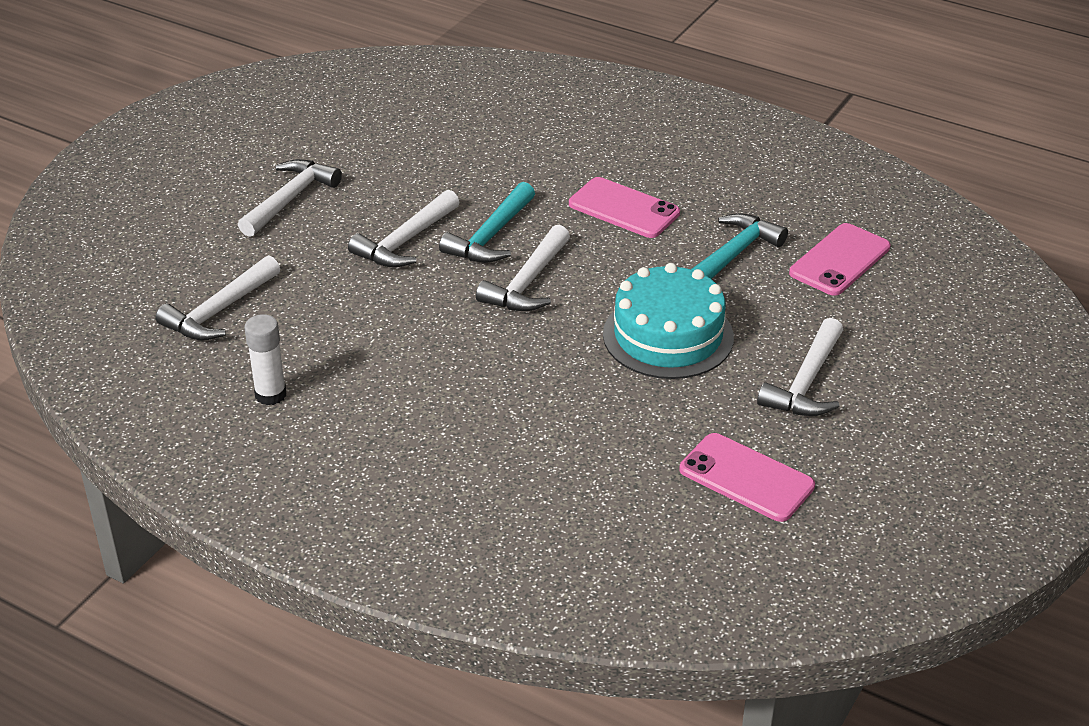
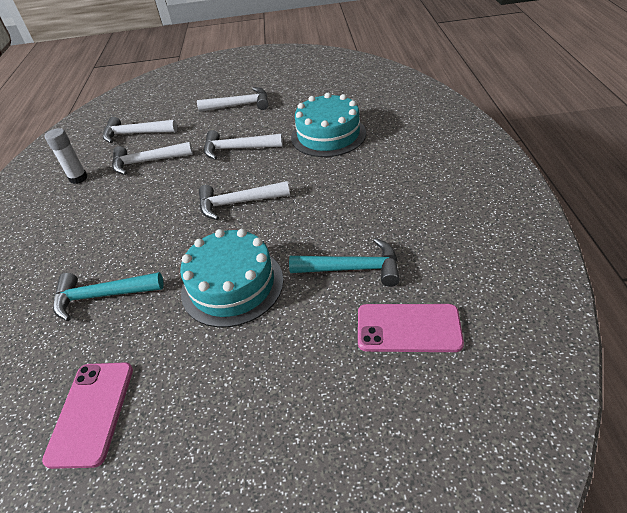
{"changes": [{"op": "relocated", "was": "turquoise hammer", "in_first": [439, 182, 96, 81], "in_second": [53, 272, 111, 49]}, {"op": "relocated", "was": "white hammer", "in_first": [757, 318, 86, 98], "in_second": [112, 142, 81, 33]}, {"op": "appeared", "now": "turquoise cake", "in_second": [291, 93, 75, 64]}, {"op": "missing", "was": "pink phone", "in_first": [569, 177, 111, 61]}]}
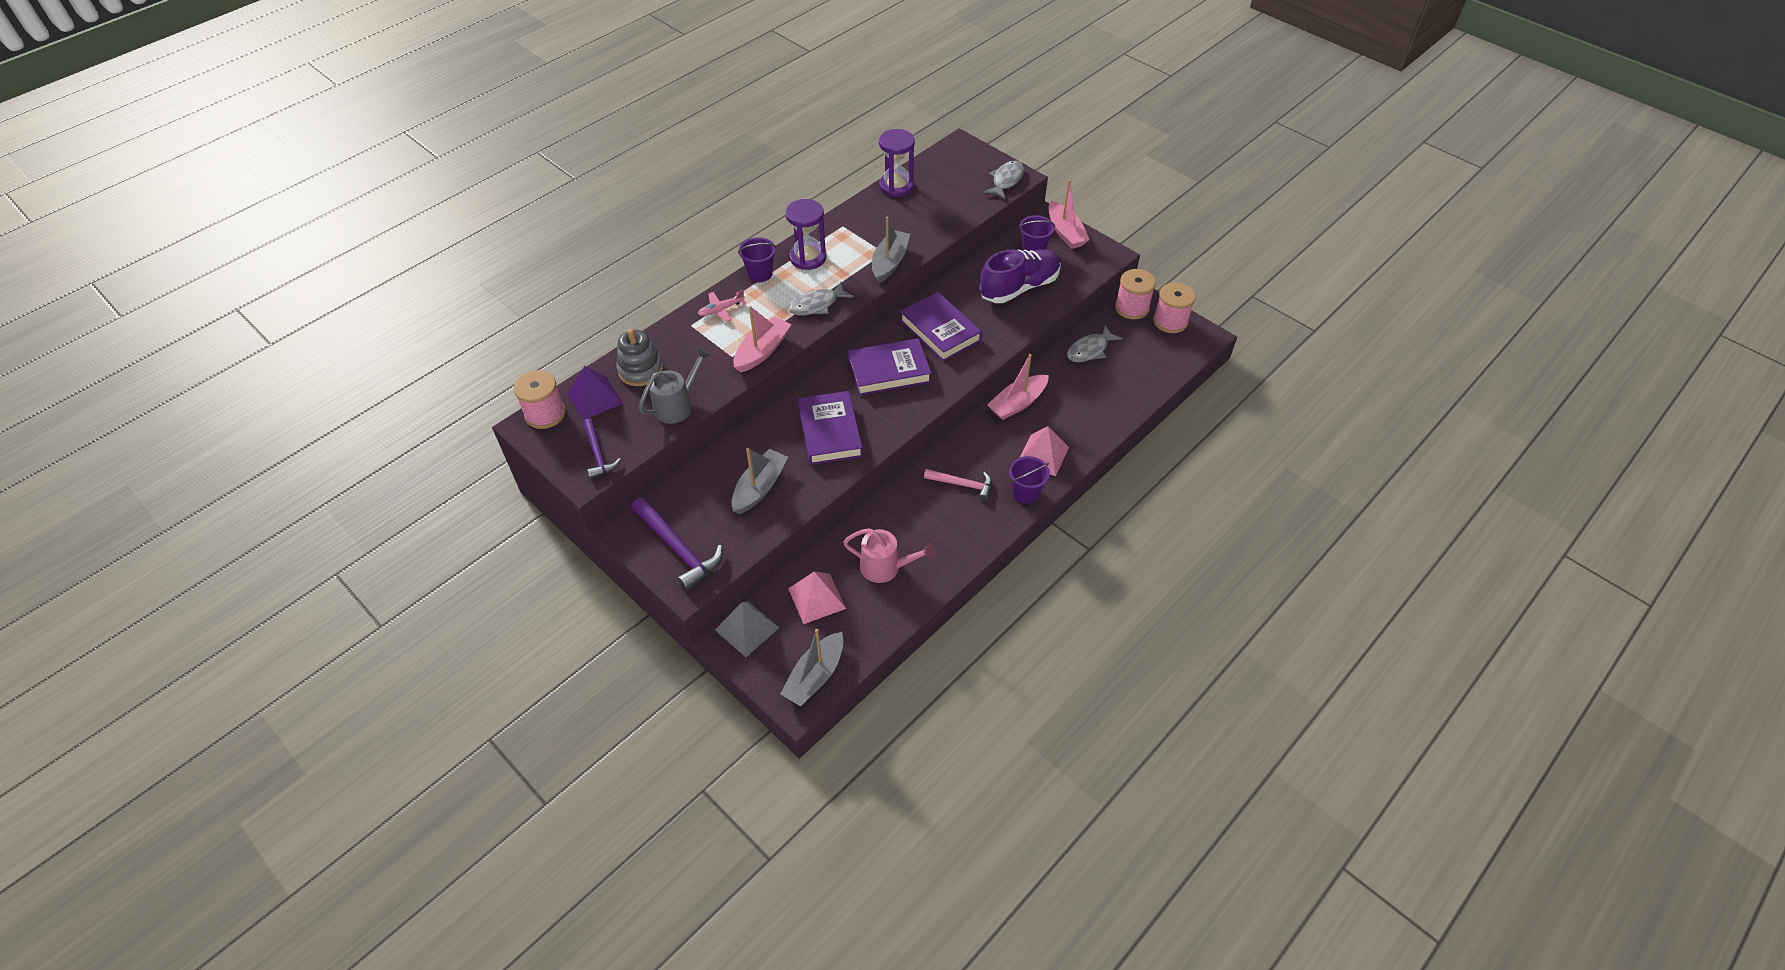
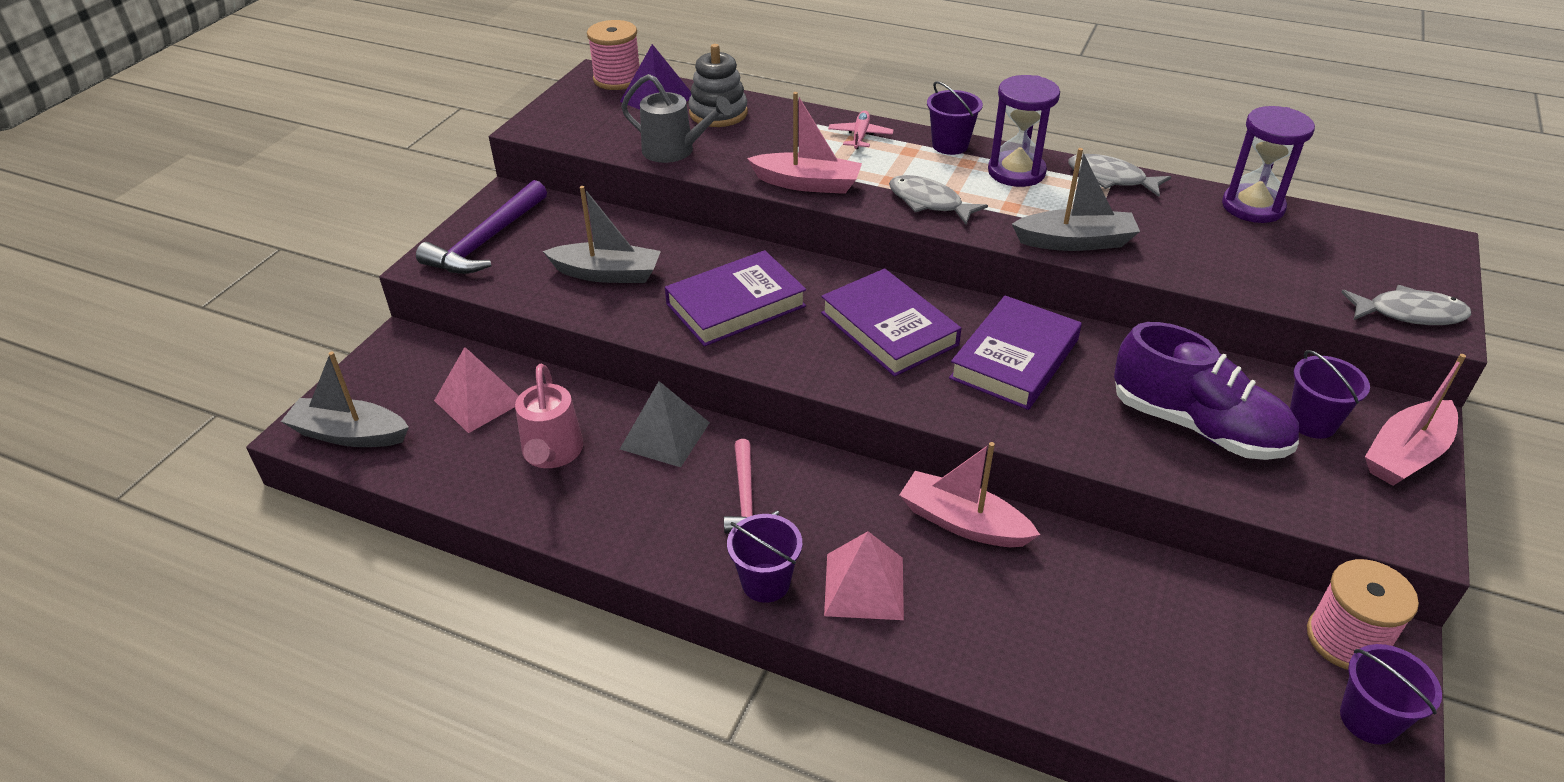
{"changes": [{"op": "relocated", "was": "grey pyramid", "in_first": [715, 601, 65, 56], "in_second": [620, 381, 90, 86]}, {"op": "spun", "was": "pink plane", "in_first": [698, 289, 48, 33], "in_second": [828, 111, 66, 38], "clockwise": 60}, {"op": "relocated", "was": "grey fish", "in_first": [1067, 325, 56, 37], "in_second": [1068, 154, 103, 43]}, {"op": "exchanged", "was": "pink spool", "now": "purple bucket", "in_first": [1153, 282, 43, 51], "in_second": [1340, 644, 102, 100]}, {"op": "missing", "was": "purple hammer", "in_first": [583, 418, 38, 61]}]}
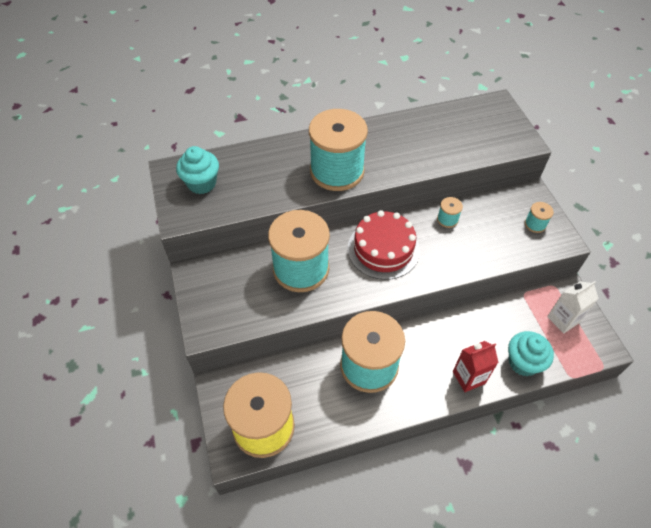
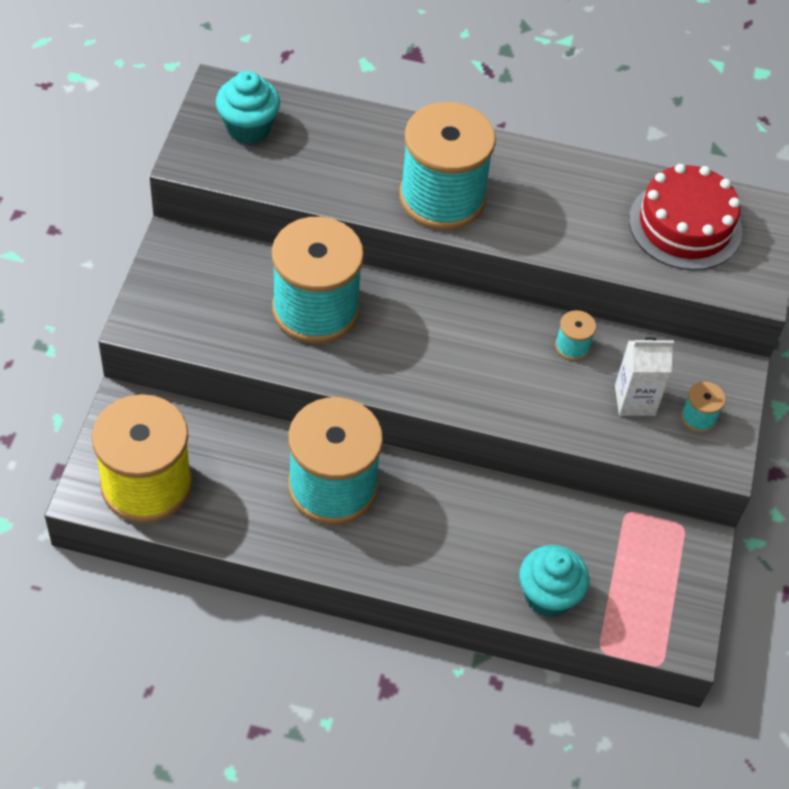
{"changes": [{"op": "relocated", "was": "white carton", "in_first": [547, 281, 52, 52], "in_second": [615, 337, 59, 79]}, {"op": "relocated", "was": "red cake", "in_first": [348, 210, 72, 70], "in_second": [629, 164, 113, 106]}, {"op": "missing", "was": "red carton", "in_first": [453, 341, 45, 51]}]}
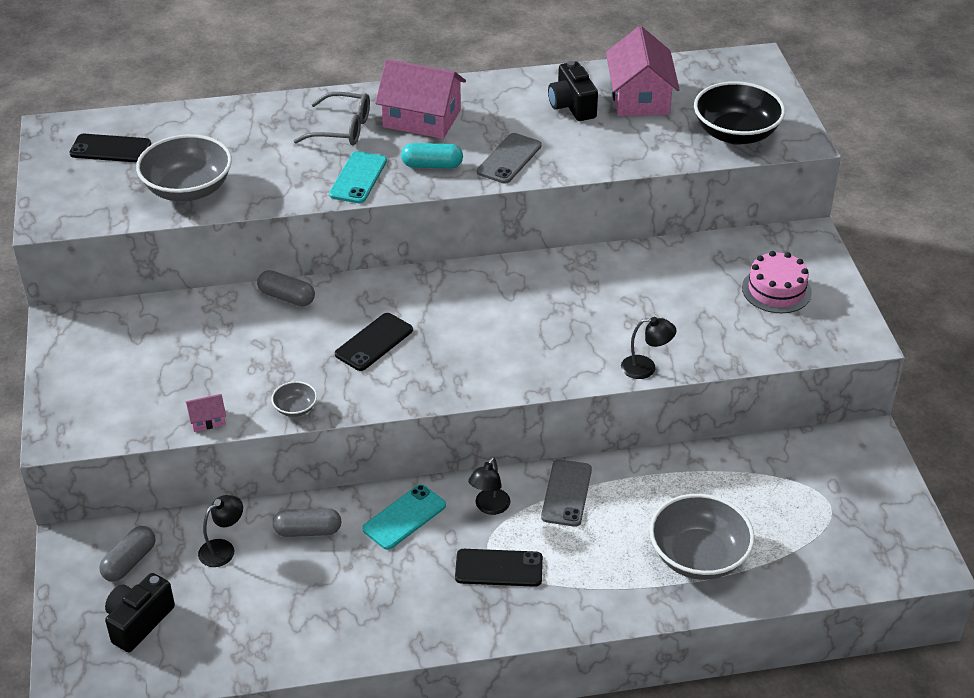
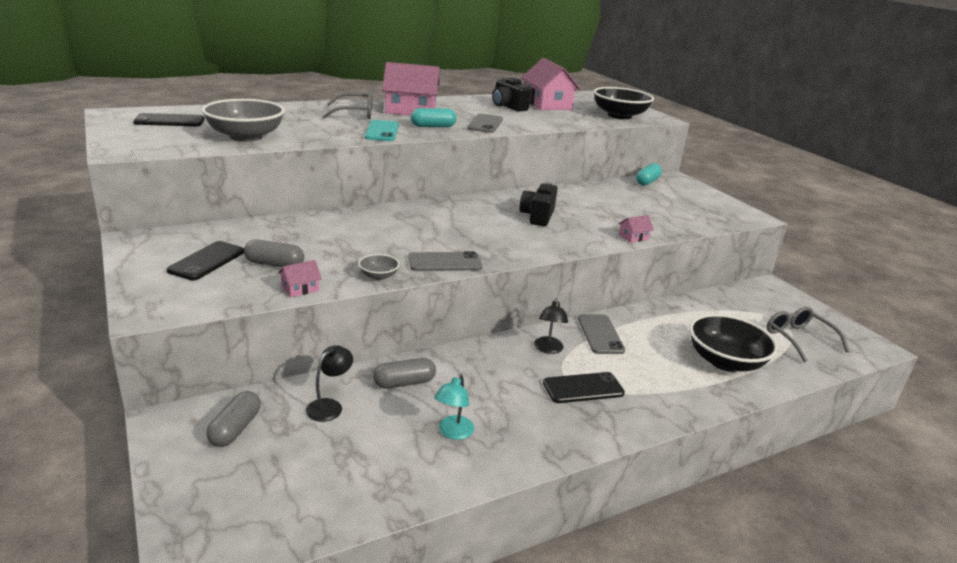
{"changes": [{"op": "relocated", "was": "black phone", "in_first": [335, 313, 78, 58], "in_second": [167, 241, 77, 39]}, {"op": "relocated", "was": "grey capsule", "in_first": [257, 270, 58, 36], "in_second": [244, 239, 60, 28]}, {"op": "appeared", "now": "grey phone", "in_second": [408, 251, 75, 20]}, {"op": "appeared", "now": "turquoise lamp", "in_second": [434, 374, 40, 66]}, {"op": "relocated", "was": "black camera", "in_first": [105, 573, 70, 79], "in_second": [519, 182, 38, 44]}, {"op": "exchanged", "was": "black lamp", "now": "pink house", "in_first": [621, 317, 55, 62], "in_second": [618, 215, 36, 28]}, {"op": "appeared", "now": "turquoise capsule", "in_second": [636, 163, 26, 23]}, {"op": "colour", "was": "grey bowl", "now": "black bowl", "in_first": [649, 494, 106, 86], "in_second": [689, 314, 89, 58]}, {"op": "appeared", "now": "grey glasses", "in_second": [767, 307, 83, 56]}, {"op": "missing", "was": "turquoise phone", "in_first": [362, 484, 84, 66]}, {"op": "missing", "was": "pink cake", "in_first": [742, 251, 70, 62]}]}
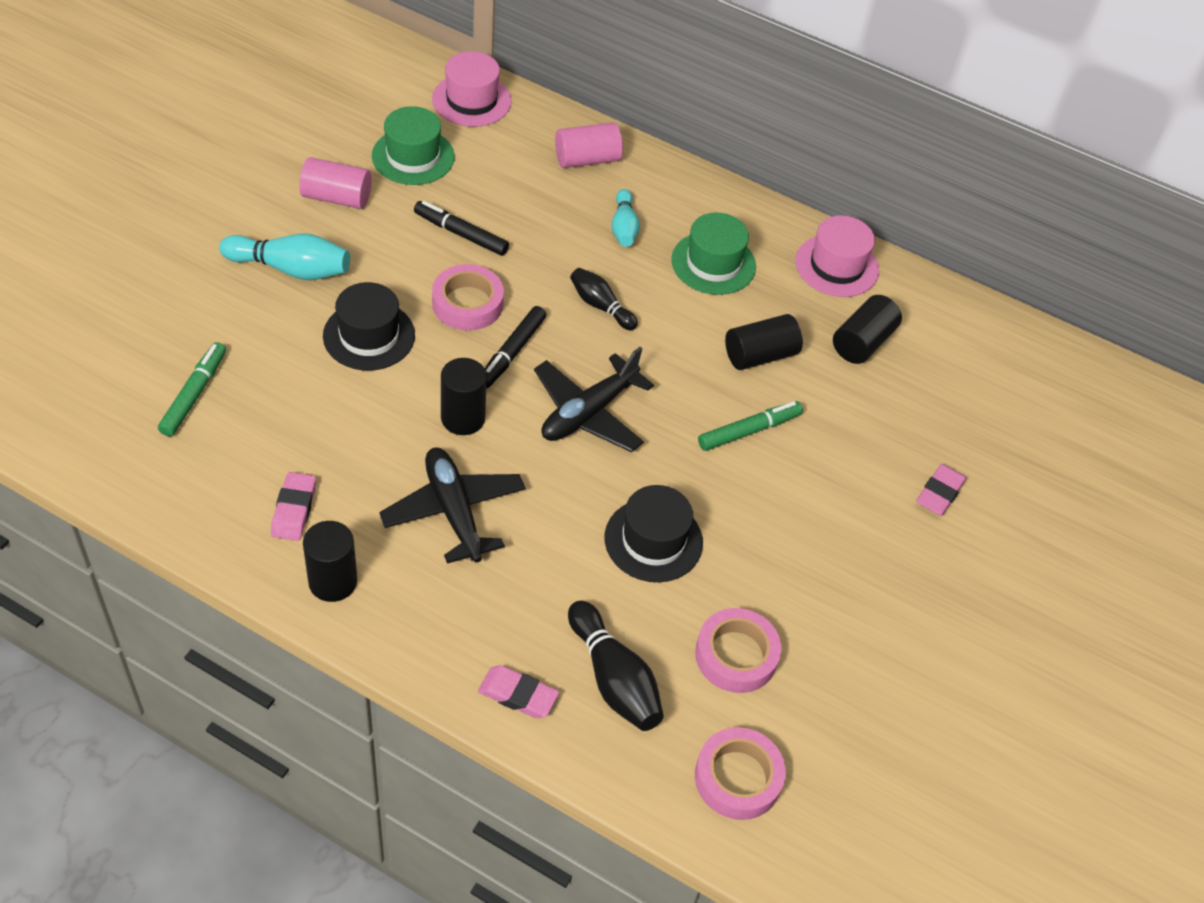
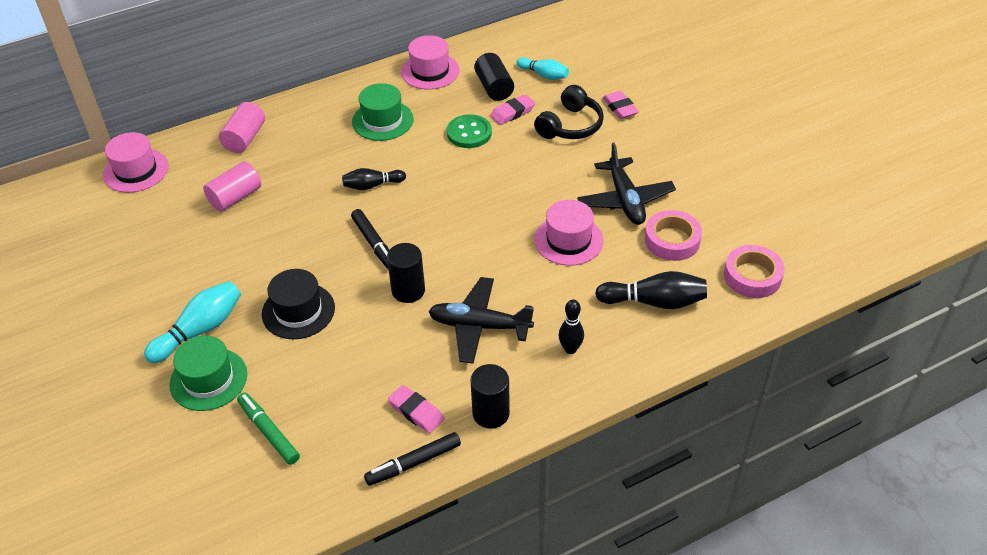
{"changes": [{"op": "relocated", "was": "green hat", "in_first": [372, 106, 83, 79], "in_second": [169, 335, 78, 76]}, {"op": "relocated", "was": "pink cylinder", "in_first": [299, 157, 73, 52], "in_second": [203, 161, 58, 51]}, {"op": "relocated", "was": "black marker", "in_first": [414, 201, 95, 55], "in_second": [364, 432, 97, 54]}, {"op": "exchanged", "was": "black cylinder", "now": "green button", "in_first": [725, 314, 78, 56], "in_second": [447, 114, 45, 34]}, {"op": "relocated", "was": "pink eraser", "in_first": [478, 665, 81, 53], "in_second": [490, 94, 45, 31]}, {"op": "relocated", "was": "turquoise bowling pin", "in_first": [611, 189, 29, 58], "in_second": [517, 57, 52, 23]}, {"op": "appeared", "now": "black headphones", "in_second": [534, 85, 70, 54]}, {"op": "colour", "was": "black hat", "now": "pink hat", "in_first": [605, 485, 98, 97], "in_second": [534, 200, 70, 66]}, {"op": "appeared", "now": "black bowling pin", "in_second": [559, 300, 25, 54]}, {"op": "relocated", "was": "black plane", "in_first": [534, 347, 120, 105], "in_second": [577, 143, 99, 82]}, {"op": "missing", "was": "pink tape", "in_first": [432, 264, 72, 67]}, {"op": "missing", "was": "green marker", "in_first": [698, 401, 105, 50]}]}
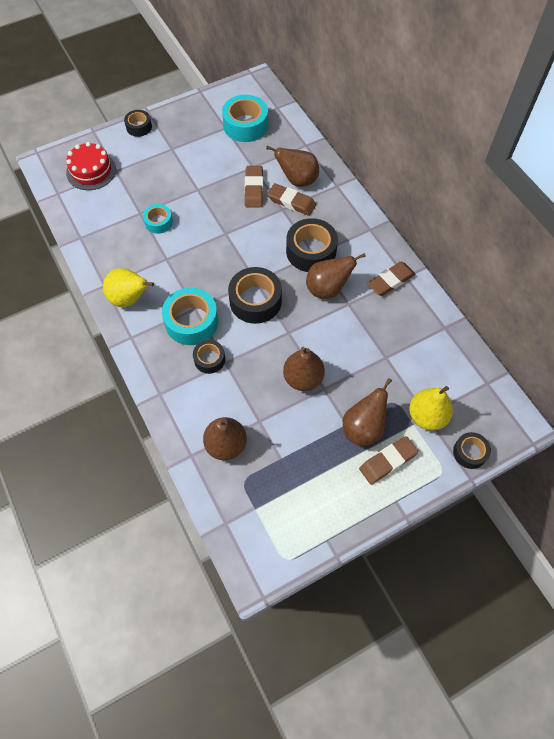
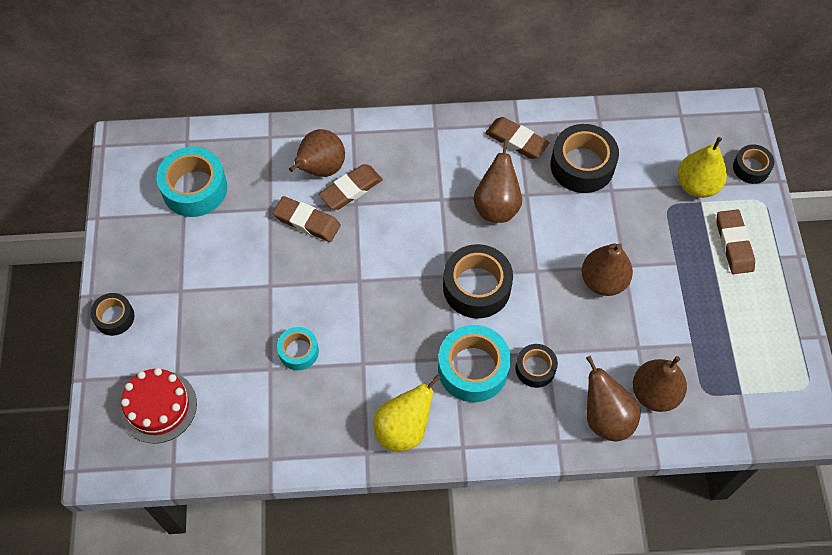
{"changes": [{"op": "spun", "was": "brown eraser", "in_first": [367, 261, 48, 35], "in_second": [485, 117, 65, 42], "clockwise": -45}, {"op": "relocated", "was": "black tape", "in_first": [286, 218, 52, 54], "in_second": [550, 124, 69, 69]}, {"op": "relocated", "was": "brown pear", "in_first": [343, 378, 49, 68], "in_second": [586, 355, 55, 86]}]}
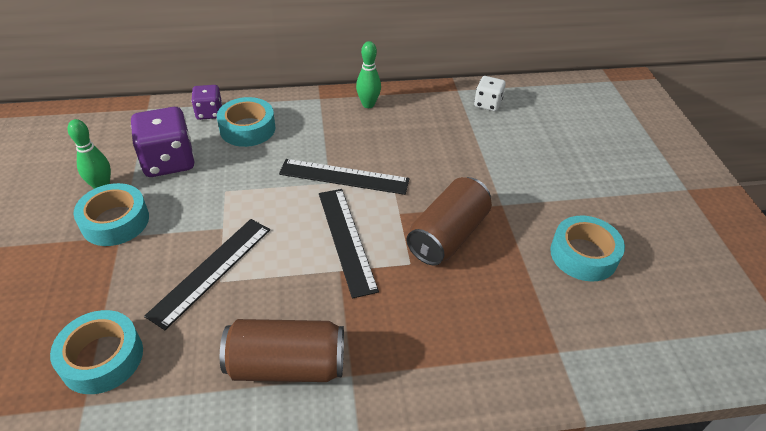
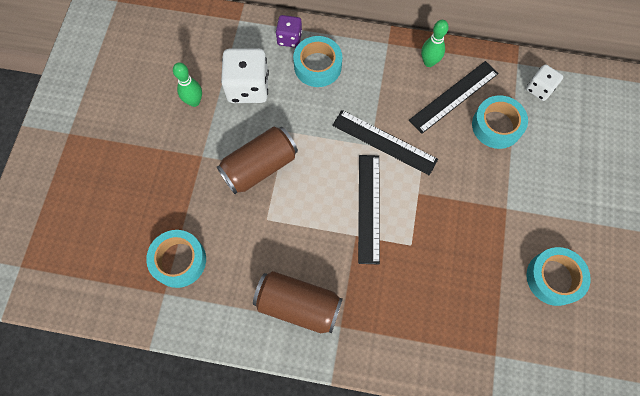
{"changes": [{"op": "relocated", "was": "brown can", "in_first": [407, 177, 85, 88], "in_second": [217, 126, 81, 68]}, {"op": "colour", "was": "purple dice", "now": "white dice", "in_first": [131, 107, 64, 70], "in_second": [221, 48, 48, 55]}, {"op": "relocated", "was": "black ruler", "in_first": [144, 219, 126, 111], "in_second": [409, 61, 90, 73]}, {"op": "relocated", "was": "turquoise tape", "in_first": [73, 183, 76, 63], "in_second": [472, 95, 56, 54]}]}
